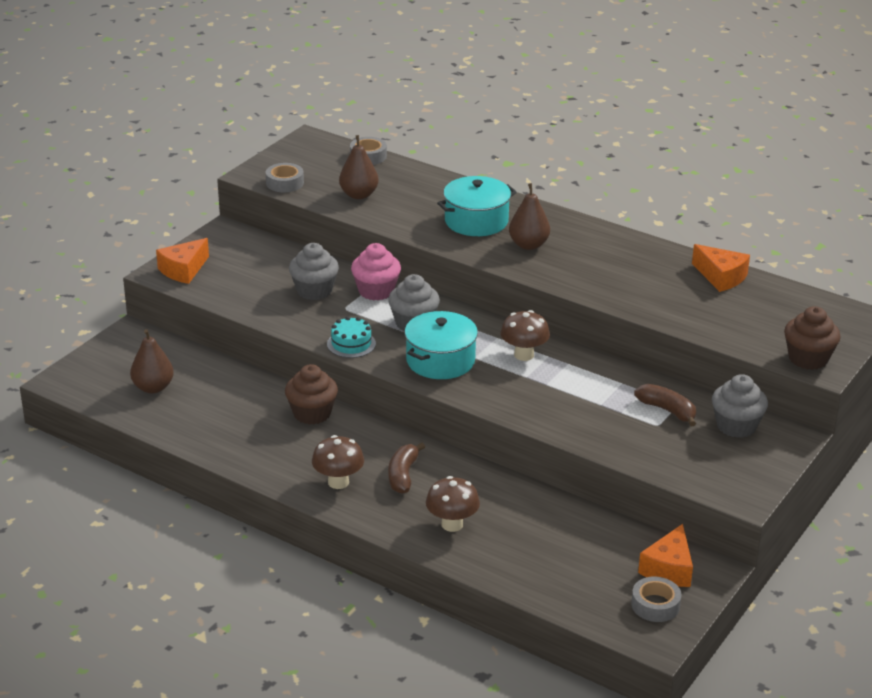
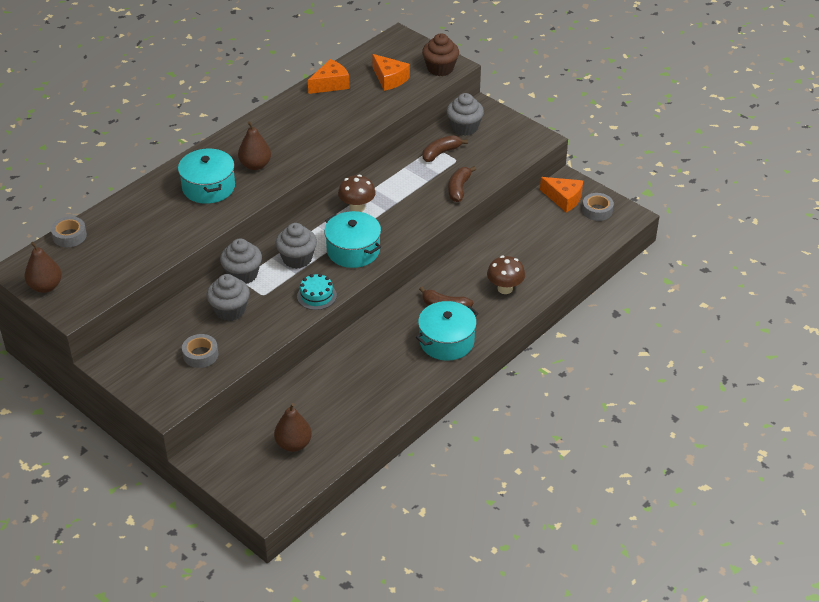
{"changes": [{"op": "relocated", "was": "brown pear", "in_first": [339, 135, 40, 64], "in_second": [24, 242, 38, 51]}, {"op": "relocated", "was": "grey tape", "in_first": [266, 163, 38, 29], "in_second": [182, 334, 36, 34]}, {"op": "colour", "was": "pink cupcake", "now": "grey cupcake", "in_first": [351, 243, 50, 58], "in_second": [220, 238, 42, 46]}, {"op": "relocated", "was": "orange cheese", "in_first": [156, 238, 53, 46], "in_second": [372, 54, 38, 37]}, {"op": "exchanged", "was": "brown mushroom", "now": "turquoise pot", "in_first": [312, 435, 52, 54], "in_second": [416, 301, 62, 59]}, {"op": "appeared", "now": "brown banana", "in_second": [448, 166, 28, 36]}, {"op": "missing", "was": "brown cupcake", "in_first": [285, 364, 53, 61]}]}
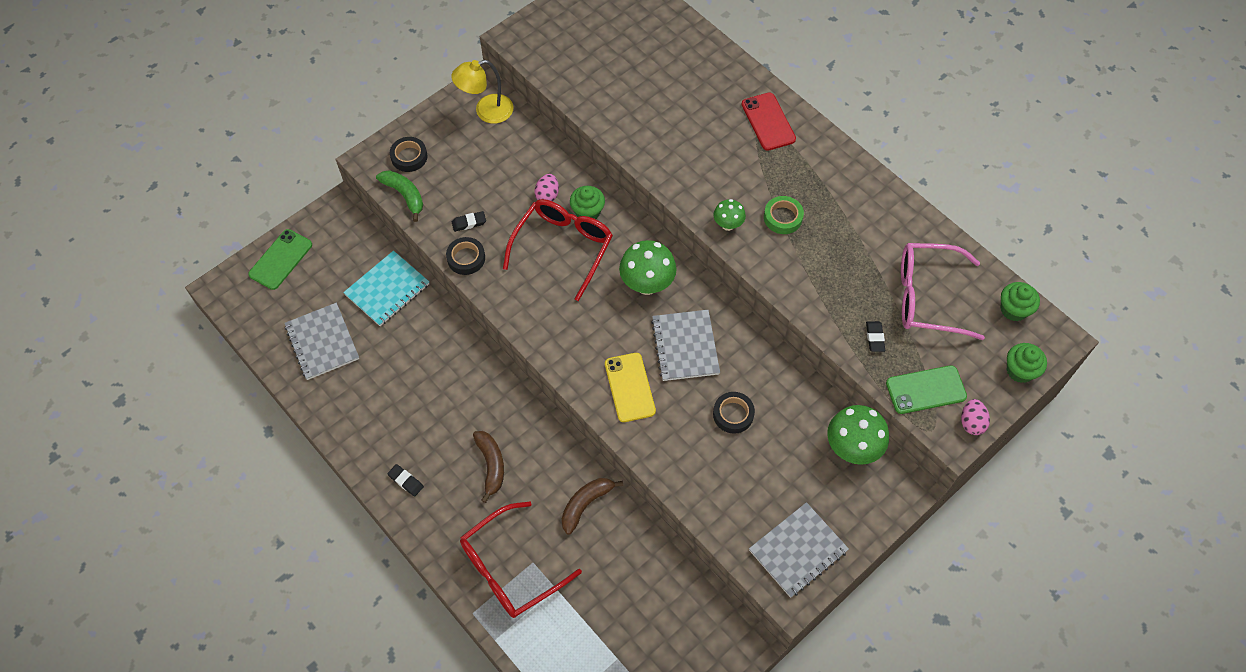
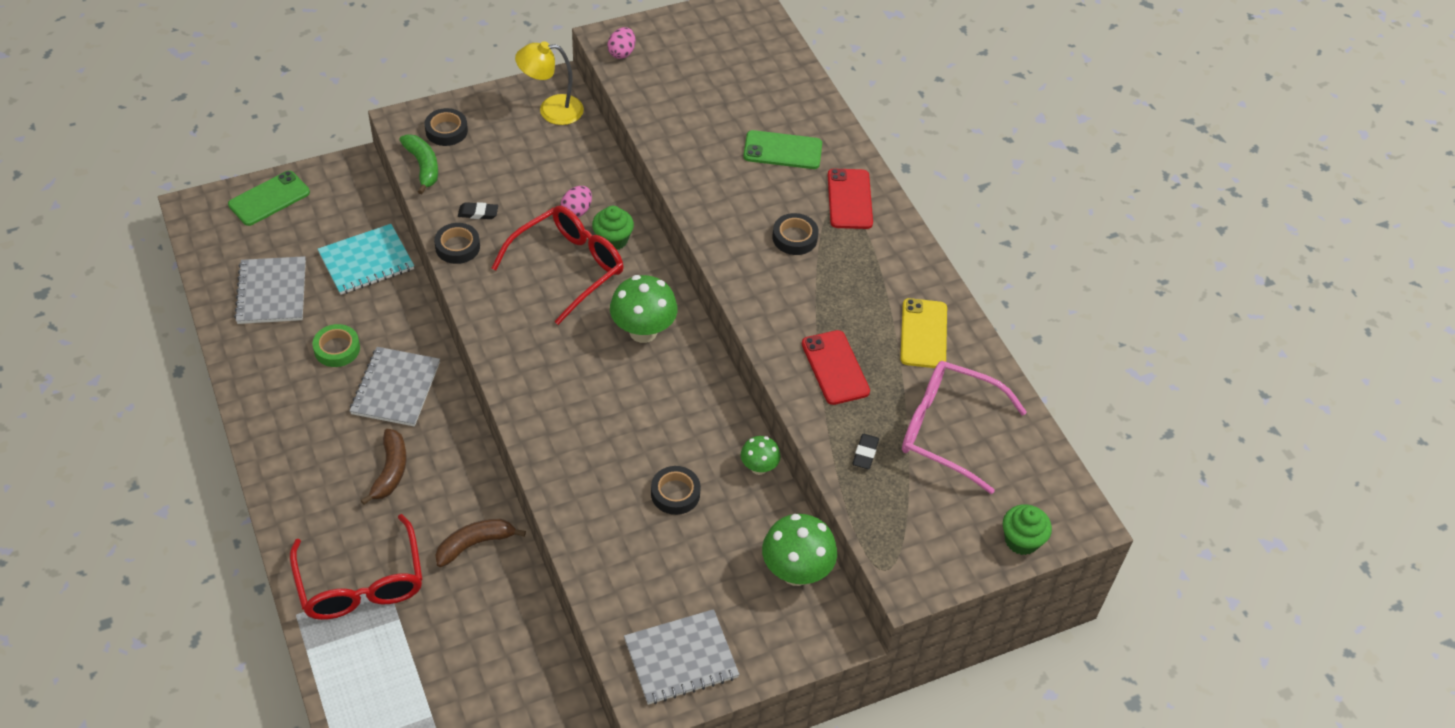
{"changes": [{"op": "spun", "was": "red glasses", "in_first": [460, 502, 122, 116], "in_second": [290, 514, 133, 106], "clockwise": -90}, {"op": "relocated", "was": "green tape", "in_first": [764, 196, 40, 38], "in_second": [312, 324, 48, 43]}, {"op": "relocated", "was": "grey notebook", "in_first": [651, 310, 69, 71], "in_second": [350, 347, 90, 80]}, {"op": "relocated", "was": "pink egg", "in_first": [961, 399, 29, 36], "in_second": [607, 27, 28, 32]}, {"op": "relocated", "was": "green mushroom", "in_first": [713, 199, 33, 32], "in_second": [740, 436, 41, 39]}, {"op": "relocated", "was": "green phone", "in_first": [886, 365, 81, 49], "in_second": [743, 130, 79, 39]}, {"op": "appeared", "now": "black tape", "in_second": [772, 213, 47, 42]}, {"op": "appeared", "now": "red phone", "in_second": [802, 330, 68, 75]}, {"op": "relocated", "was": "yellow phone", "in_first": [605, 353, 51, 69], "in_second": [900, 298, 47, 70]}, {"op": "missing", "was": "black eraser", "in_first": [388, 464, 36, 33]}, {"op": "missing", "was": "green cupcake", "in_first": [1001, 282, 39, 39]}]}
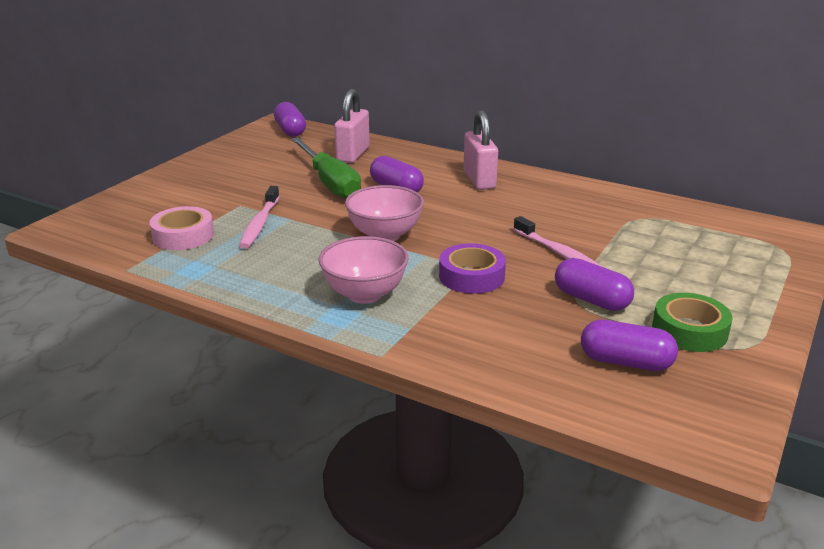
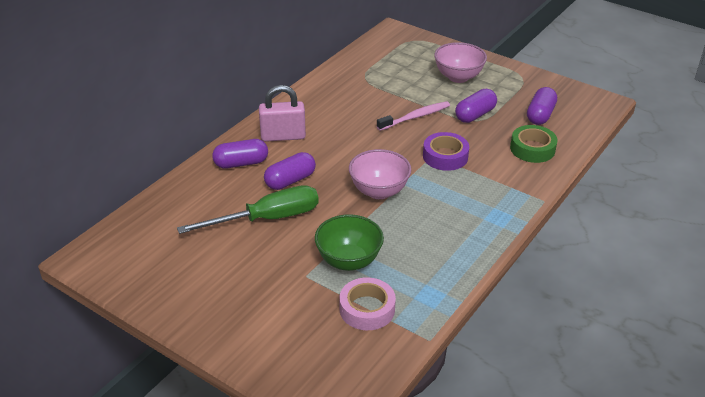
{"changes": [{"op": "relocated", "was": "purple capsule", "in_first": [274, 102, 32, 35], "in_second": [212, 139, 56, 30]}, {"op": "exchanged", "was": "pink toothbrush", "now": "green bowl", "in_first": [239, 186, 41, 63], "in_second": [315, 214, 69, 57]}, {"op": "relocated", "was": "pink bowl", "in_first": [319, 236, 90, 68], "in_second": [434, 42, 53, 41]}, {"op": "relocated", "was": "green tape", "in_first": [652, 293, 81, 59], "in_second": [510, 125, 48, 38]}, {"op": "missing", "was": "pink padlock", "in_first": [334, 89, 36, 74]}]}
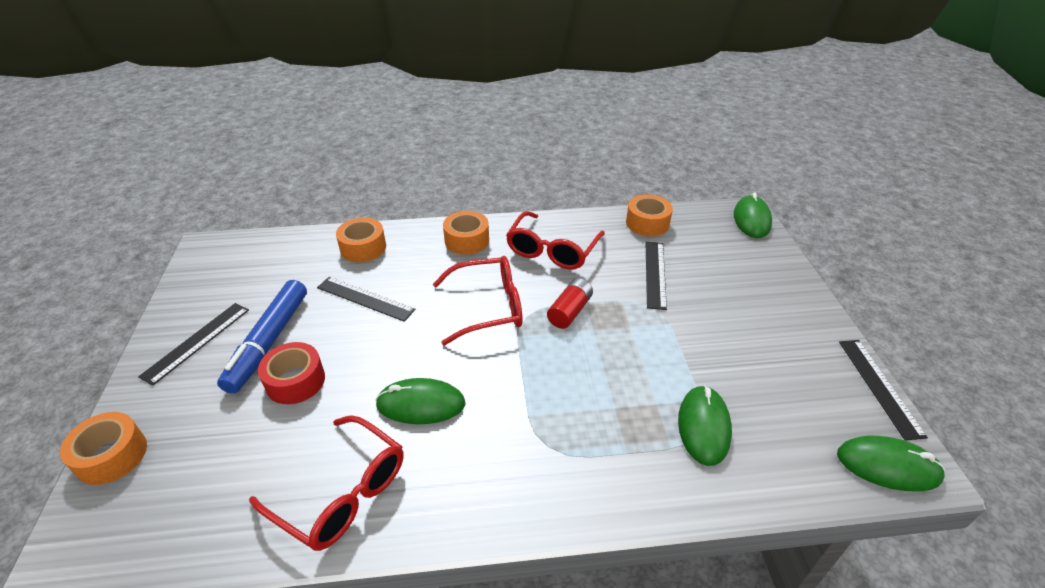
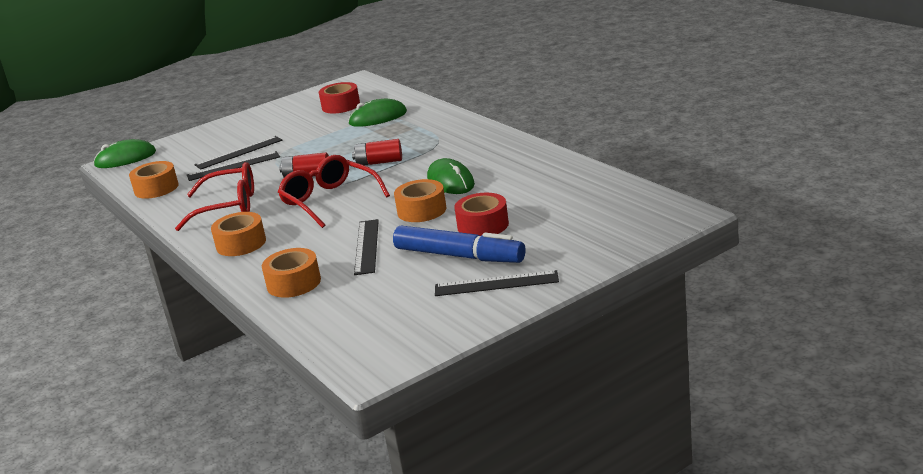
{"changes": [{"op": "relocated", "was": "black ruler", "in_first": [839, 340, 89, 101], "in_second": [194, 136, 88, 34]}, {"op": "appeared", "now": "red tape", "in_second": [319, 82, 41, 32]}, {"op": "appeared", "now": "red battery", "in_second": [352, 139, 50, 27]}, {"op": "spun", "was": "blue marker", "in_first": [217, 280, 90, 114], "in_second": [393, 226, 133, 37], "clockwise": 45}, {"op": "relocated", "was": "orange tape", "in_first": [60, 412, 87, 73], "in_second": [394, 179, 52, 43]}, {"op": "missing", "was": "red glasses", "in_first": [249, 415, 154, 136]}, {"op": "missing", "was": "green mouse", "in_first": [837, 436, 108, 55]}]}
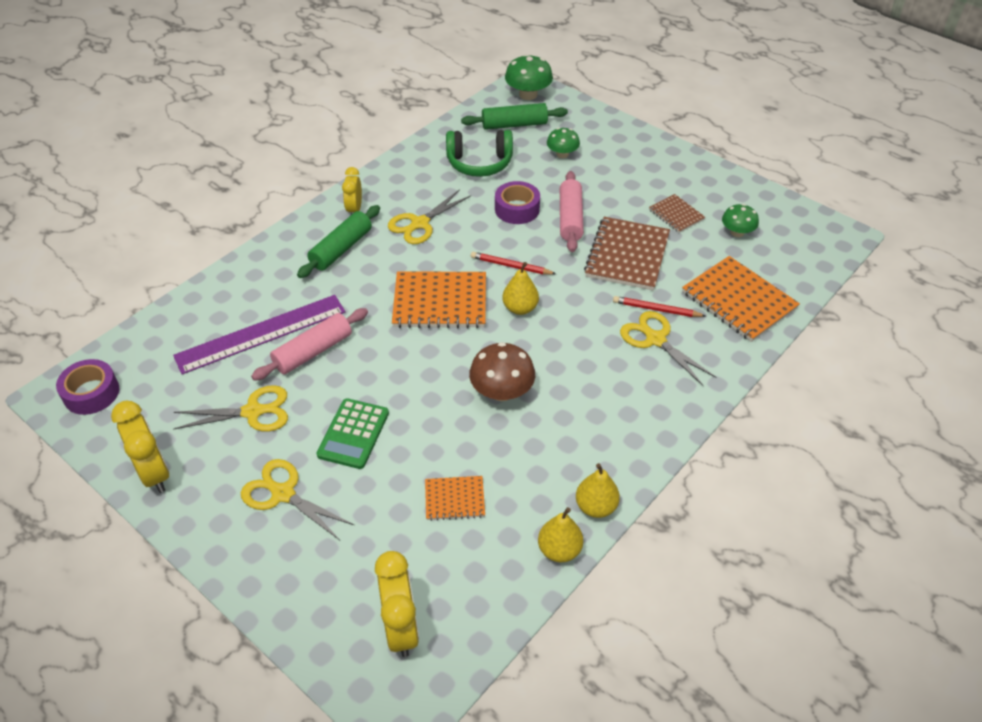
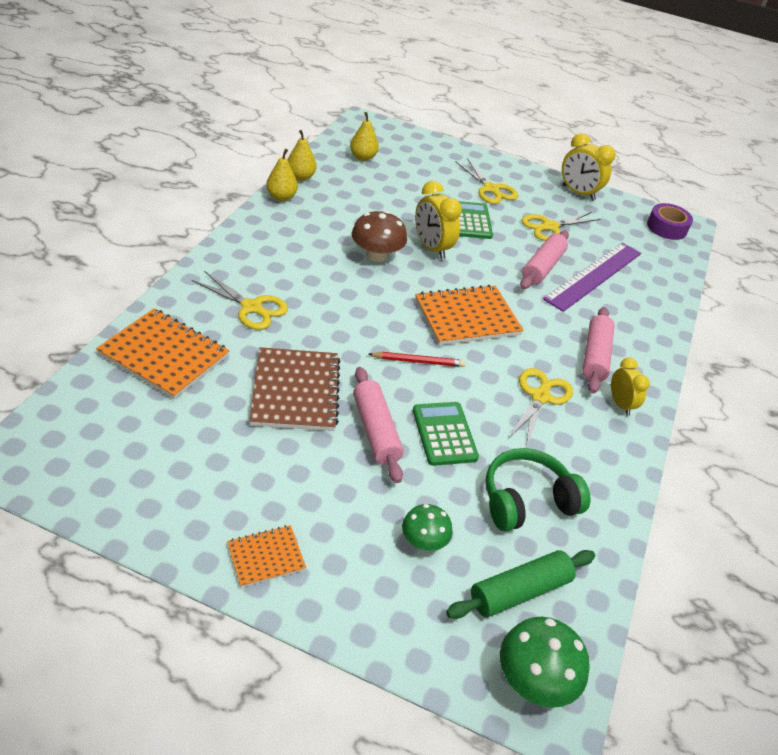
{"changes": [{"op": "relocated", "was": "orange notebook", "in_first": [425, 476, 60, 45], "in_second": [227, 525, 79, 62]}, {"op": "relocated", "was": "yellow pear", "in_first": [502, 262, 37, 53], "in_second": [350, 112, 29, 49]}, {"op": "exchanged", "was": "purple tape", "now": "green calculator", "in_first": [495, 181, 45, 43], "in_second": [413, 402, 66, 64]}, {"op": "relocated", "was": "yellow clock", "in_first": [375, 551, 44, 106], "in_second": [415, 181, 47, 79]}, {"op": "spun", "was": "yellow scissors", "in_first": [241, 459, 113, 81], "in_second": [455, 158, 63, 46], "clockwise": 45}, {"op": "colour", "was": "green rolling pin", "now": "pink rolling pin", "in_first": [297, 205, 83, 73], "in_second": [583, 307, 32, 87]}, {"op": "missing", "was": "red pencil", "in_first": [613, 296, 93, 21]}, {"op": "missing", "was": "brown notebook", "in_first": [649, 194, 56, 39]}, {"op": "missing", "was": "green mushroom", "in_first": [722, 204, 37, 33]}]}
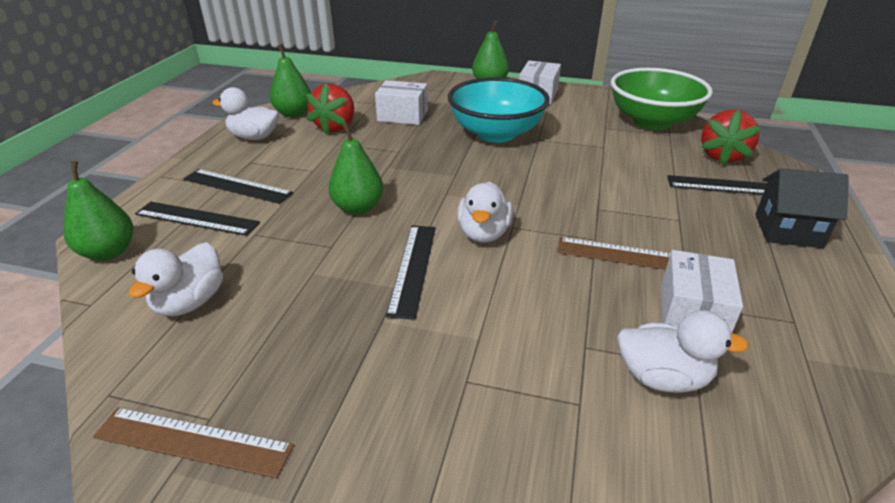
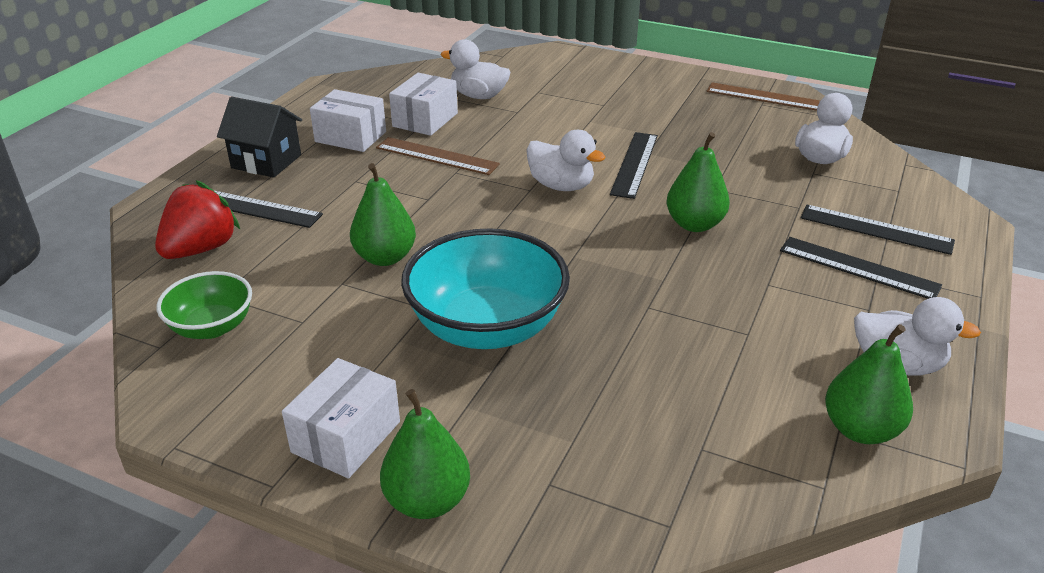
{"changes": [{"op": "size", "was": "green bowl", "in_first": [611, 68, 102, 62], "in_second": [156, 271, 96, 68], "ratio": 0.56}, {"op": "relocated", "was": "white box", "in_first": [375, 80, 53, 45], "in_second": [310, 89, 76, 63]}, {"op": "relocated", "was": "green pear", "in_first": [63, 161, 70, 99], "in_second": [350, 163, 66, 103]}, {"op": "spun", "was": "white duck", "in_first": [457, 182, 56, 61], "in_second": [526, 130, 79, 61], "clockwise": 105}, {"op": "missing", "was": "red strawberry", "in_first": [306, 83, 48, 52]}]}
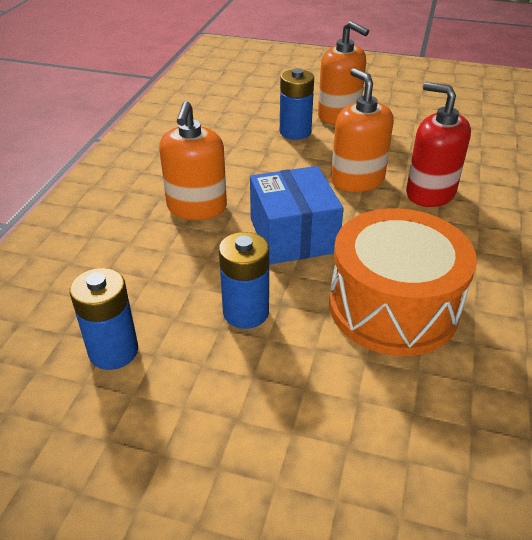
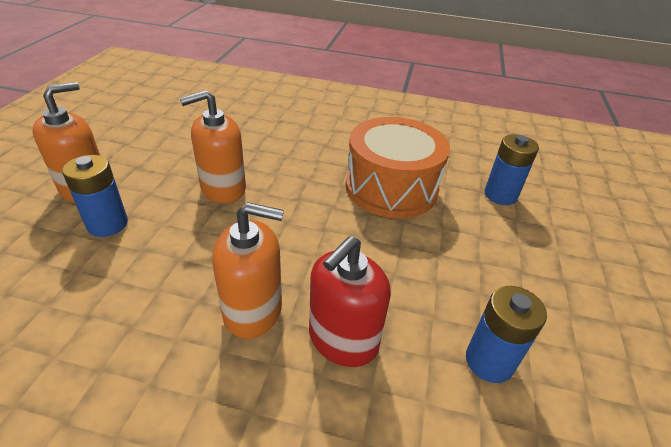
{"changes": [{"op": "relocated", "was": "red soap dispenser", "in_first": [406, 82, 65, 125], "in_second": [309, 236, 82, 131]}, {"op": "relocated", "was": "blue battery", "in_first": [219, 232, 50, 97], "in_second": [484, 134, 55, 71]}, {"op": "missing", "was": "blue box", "in_first": [250, 166, 94, 98]}]}
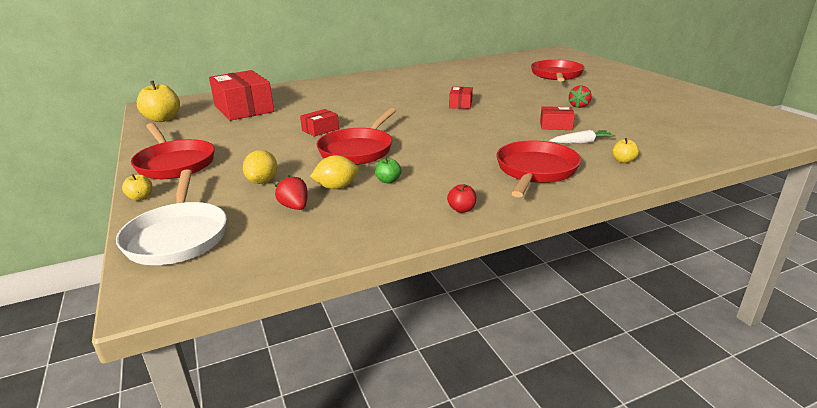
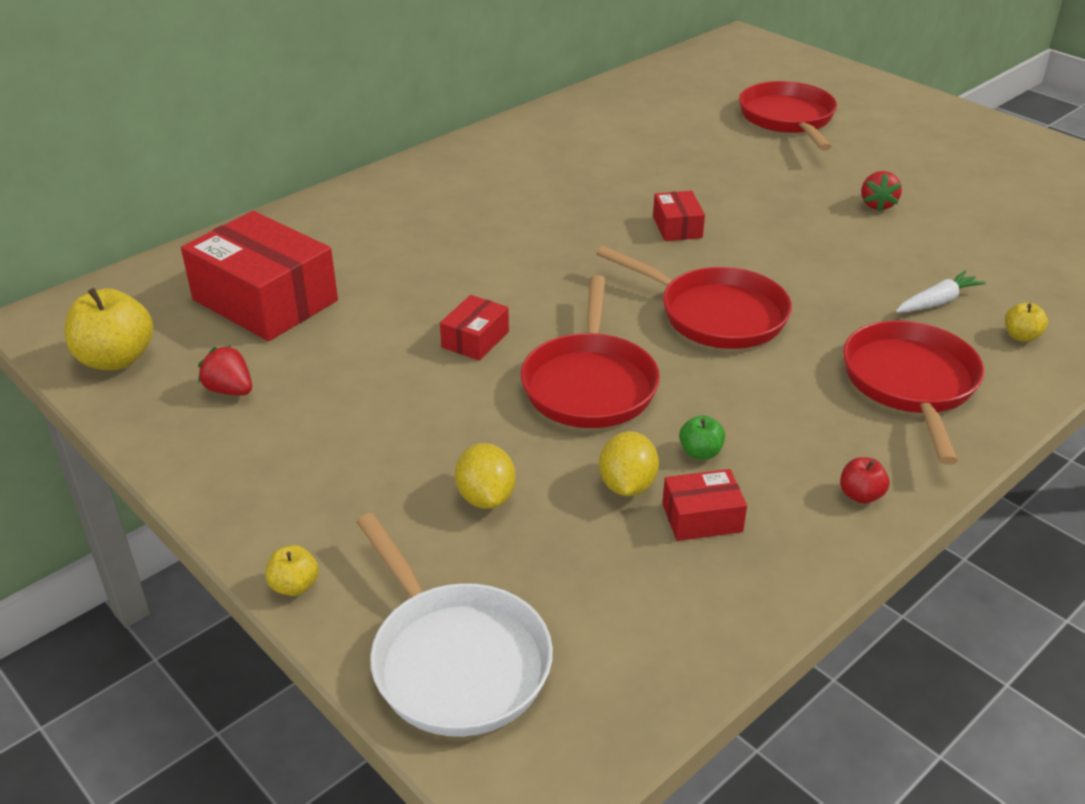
{"changes": [{"op": "relocated", "was": "red strawberry", "in_first": [275, 175, 33, 35], "in_second": [198, 345, 54, 50]}, {"op": "relocated", "was": "red pan", "in_first": [131, 123, 84, 56], "in_second": [596, 246, 196, 103]}, {"op": "spun", "was": "yellow lemon", "in_first": [310, 155, 49, 34], "in_second": [599, 431, 60, 65], "clockwise": -45}, {"op": "relocated", "was": "red box", "in_first": [540, 106, 35, 24], "in_second": [662, 469, 85, 72]}]}
